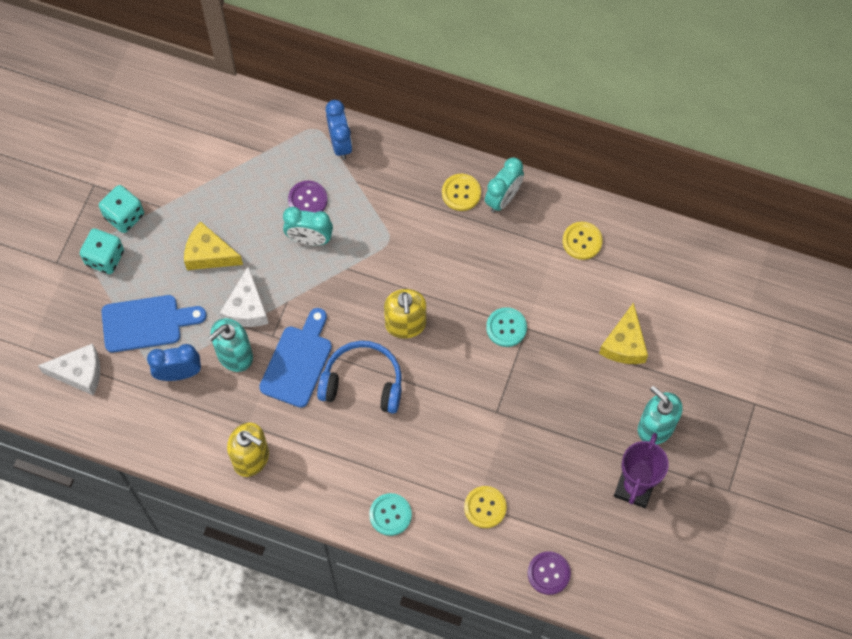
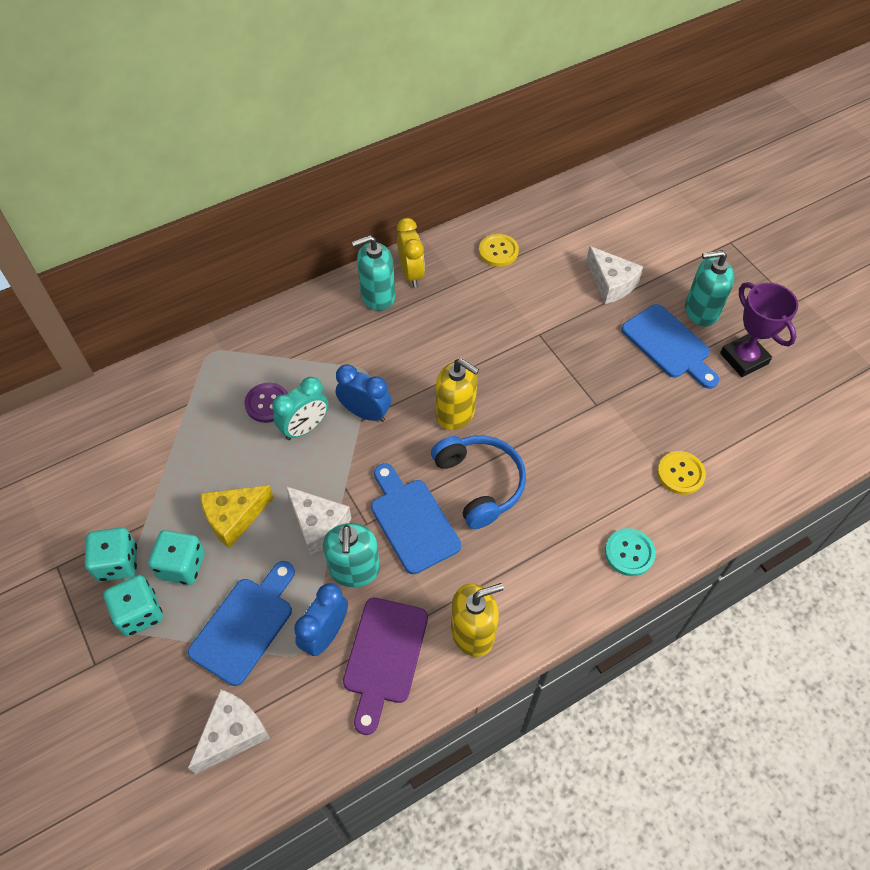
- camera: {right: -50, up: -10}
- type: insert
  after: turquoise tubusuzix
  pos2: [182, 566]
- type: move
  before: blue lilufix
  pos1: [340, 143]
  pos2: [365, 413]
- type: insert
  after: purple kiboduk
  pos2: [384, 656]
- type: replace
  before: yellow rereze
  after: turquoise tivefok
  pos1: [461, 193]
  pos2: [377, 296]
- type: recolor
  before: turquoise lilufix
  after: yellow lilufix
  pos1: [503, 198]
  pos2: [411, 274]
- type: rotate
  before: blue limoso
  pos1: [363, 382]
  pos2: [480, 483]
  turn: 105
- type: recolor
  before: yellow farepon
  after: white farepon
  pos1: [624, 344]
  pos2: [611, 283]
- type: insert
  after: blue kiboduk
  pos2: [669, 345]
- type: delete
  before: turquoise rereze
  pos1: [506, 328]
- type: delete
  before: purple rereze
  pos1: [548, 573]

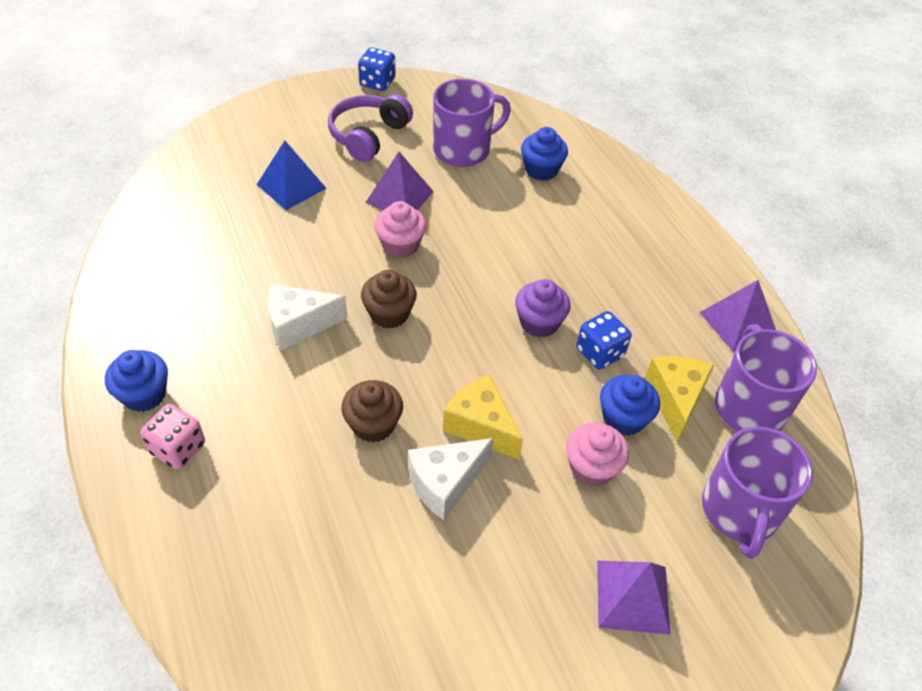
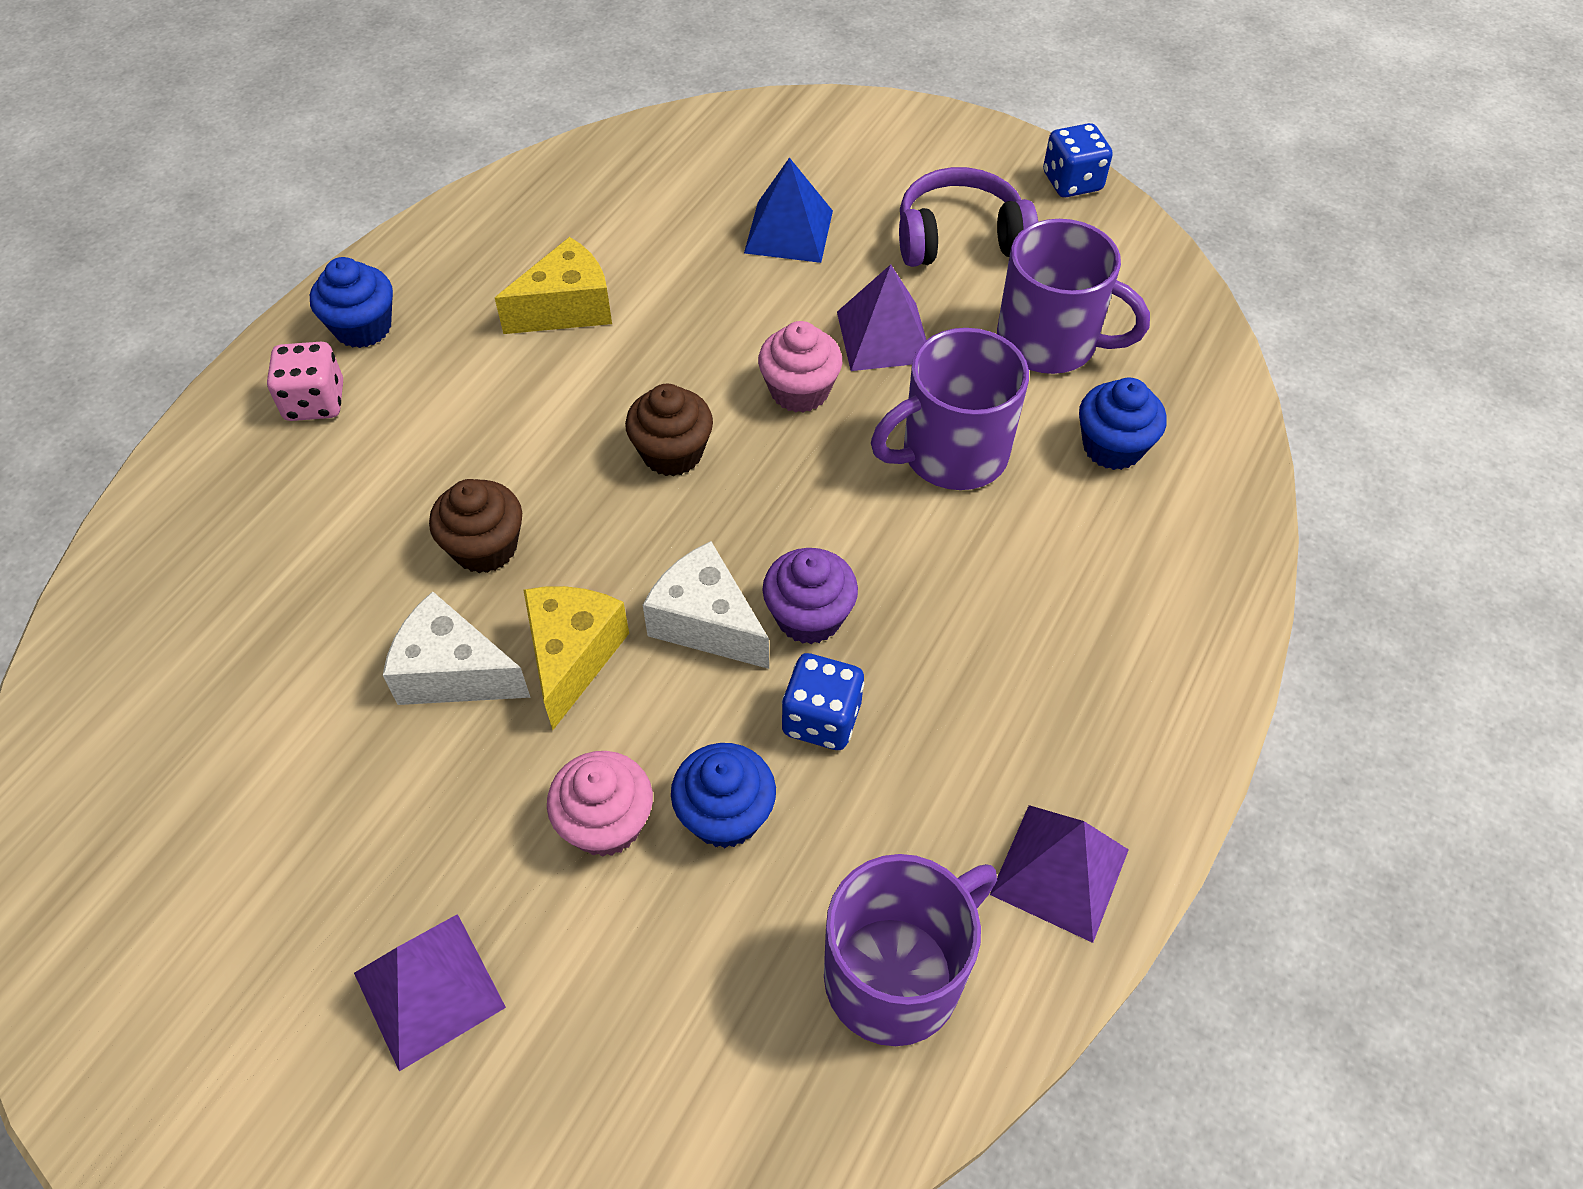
- camera: {right: 55, up: 5}
- type: move
  before: yellow farepon
  pos1: [675, 399]
  pos2: [567, 308]
- type: move
  before: white farepon
  pos1: [299, 325]
  pos2: [706, 623]
- type: move
  before: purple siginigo
  pos1: [739, 511]
  pos2: [951, 454]

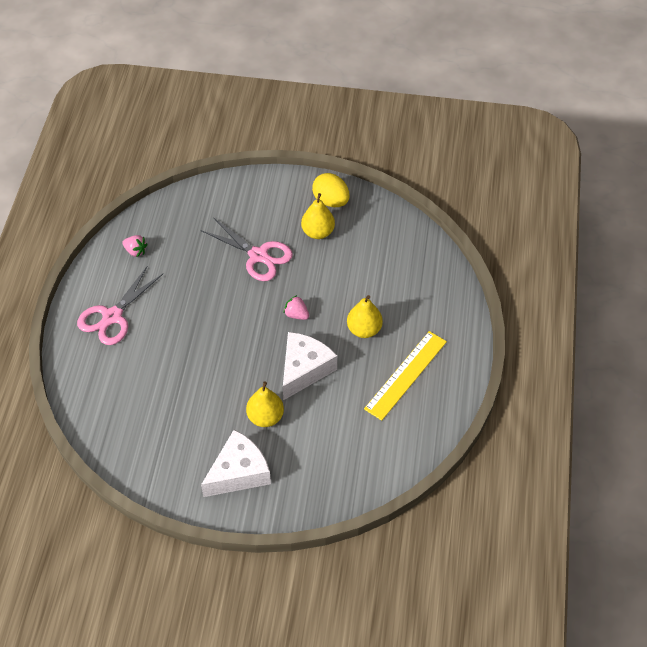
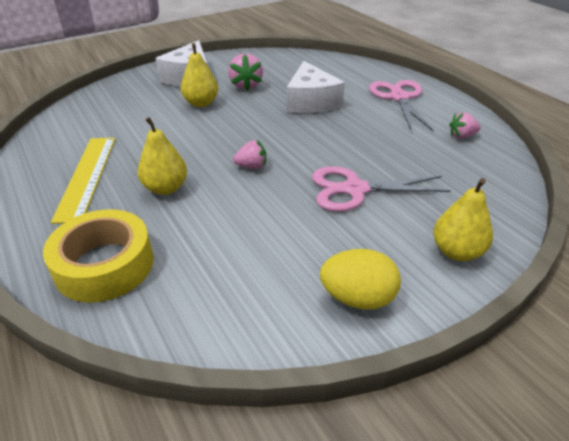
- camera: {right: 140, up: -15}
- type: insert
  after: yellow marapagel
  pos2: [104, 265]
- type: insert
  after: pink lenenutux
  pos2: [246, 85]
- type: move
  before: white farepon
  pos1: [304, 369]
  pos2: [311, 102]
- type: move
  before: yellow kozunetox
  pos1: [318, 232]
  pos2: [456, 252]

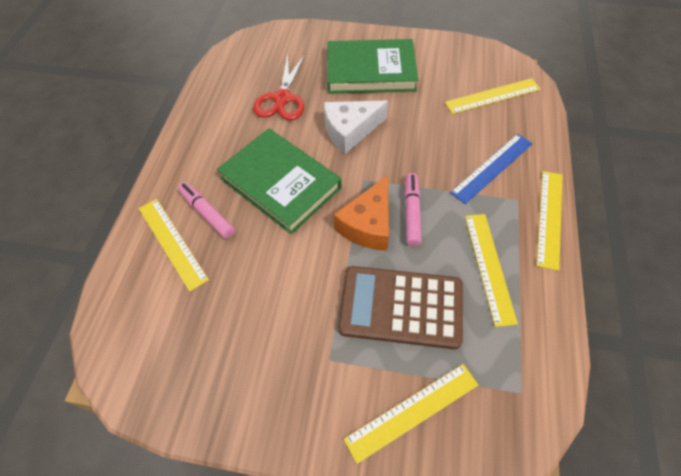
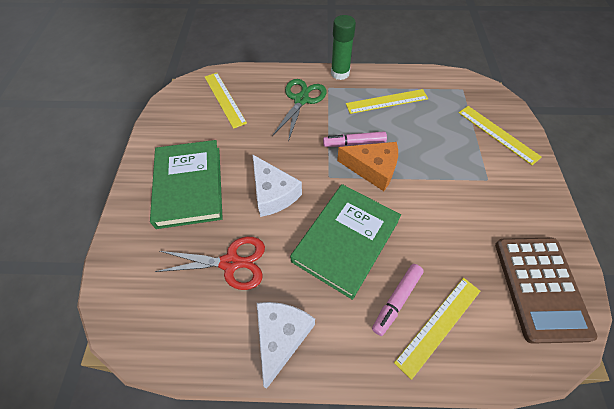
- camera: {right: -100, up: 0}
- type: insert
  after: white farepon
  pos2: [281, 337]
- type: replace
  before: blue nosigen
  after: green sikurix
  pos1: [492, 167]
  pos2: [301, 100]
- type: replace
  before: yellow nosigen
  after: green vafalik
  pos1: [549, 218]
  pos2: [340, 73]
- type: move
  before: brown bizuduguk
  pos1: [400, 307]
  pos2: [540, 288]

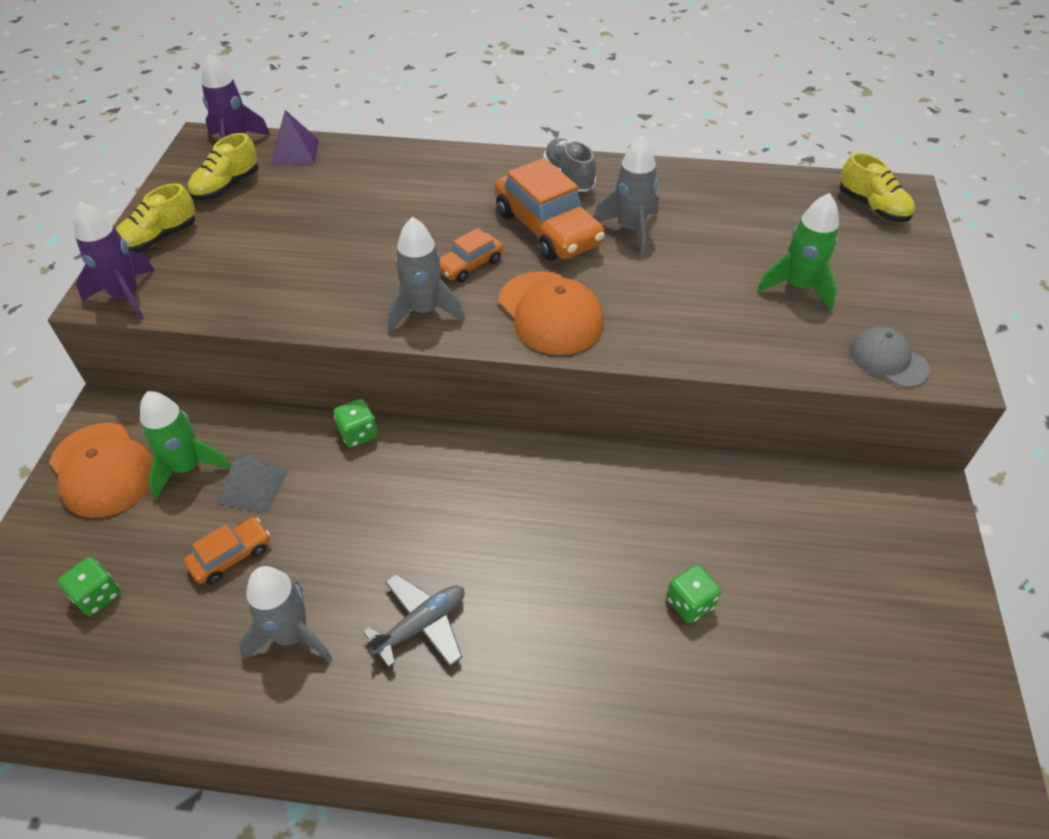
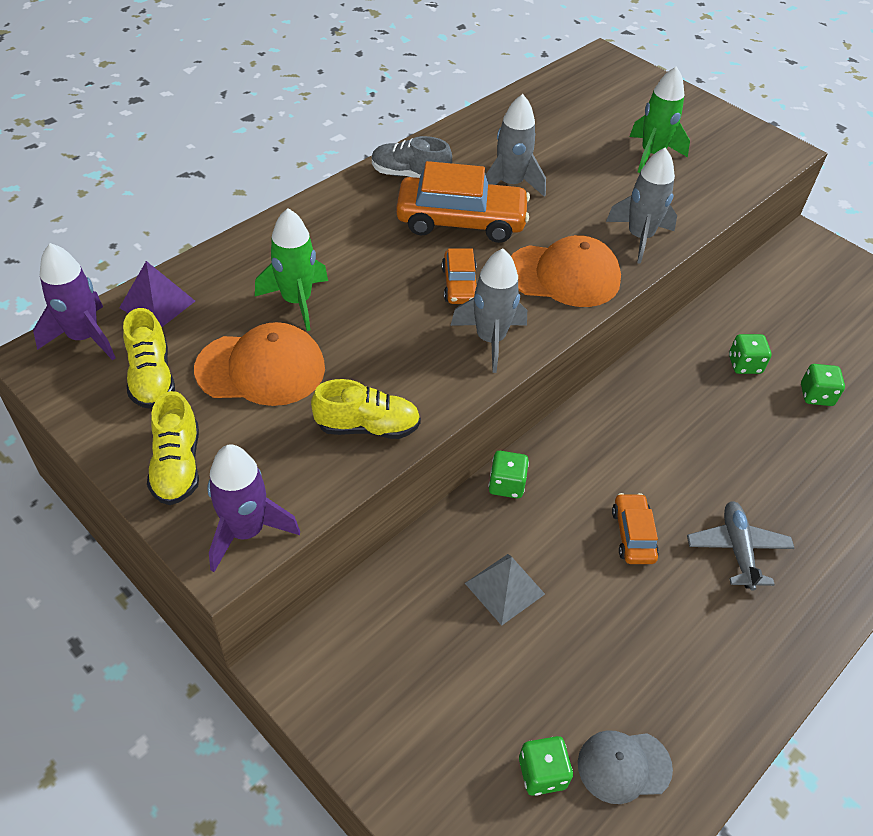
- camera: {right: -55, up: 0}
- type: move
  before: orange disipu
  pos1: [103, 470]
  pos2: [261, 369]
- type: move
  before: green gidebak
  pos1: [187, 467]
  pos2: [296, 301]
- type: move
  before: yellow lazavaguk
  pos1: [872, 207]
  pos2: [367, 427]
- type: move
  before: grey disipu
  pos1: [888, 360]
  pos2: [624, 766]
- type: move
  before: grey gidebak
  pos1: [291, 635]
  pos2: [639, 238]
- type: move
  before: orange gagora
  pos1: [231, 556]
  pos2: [633, 535]
- type: insert
  after: green tubusuzix
  pos2: [744, 364]

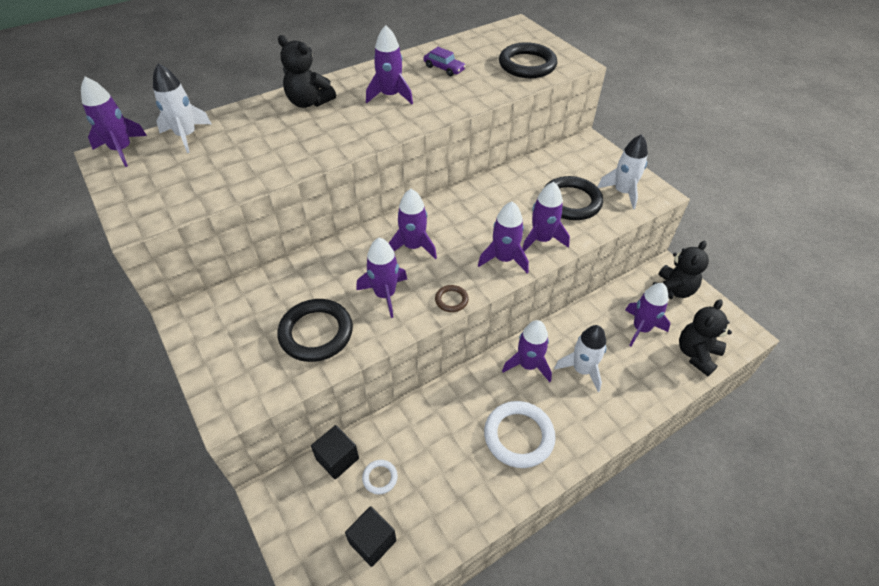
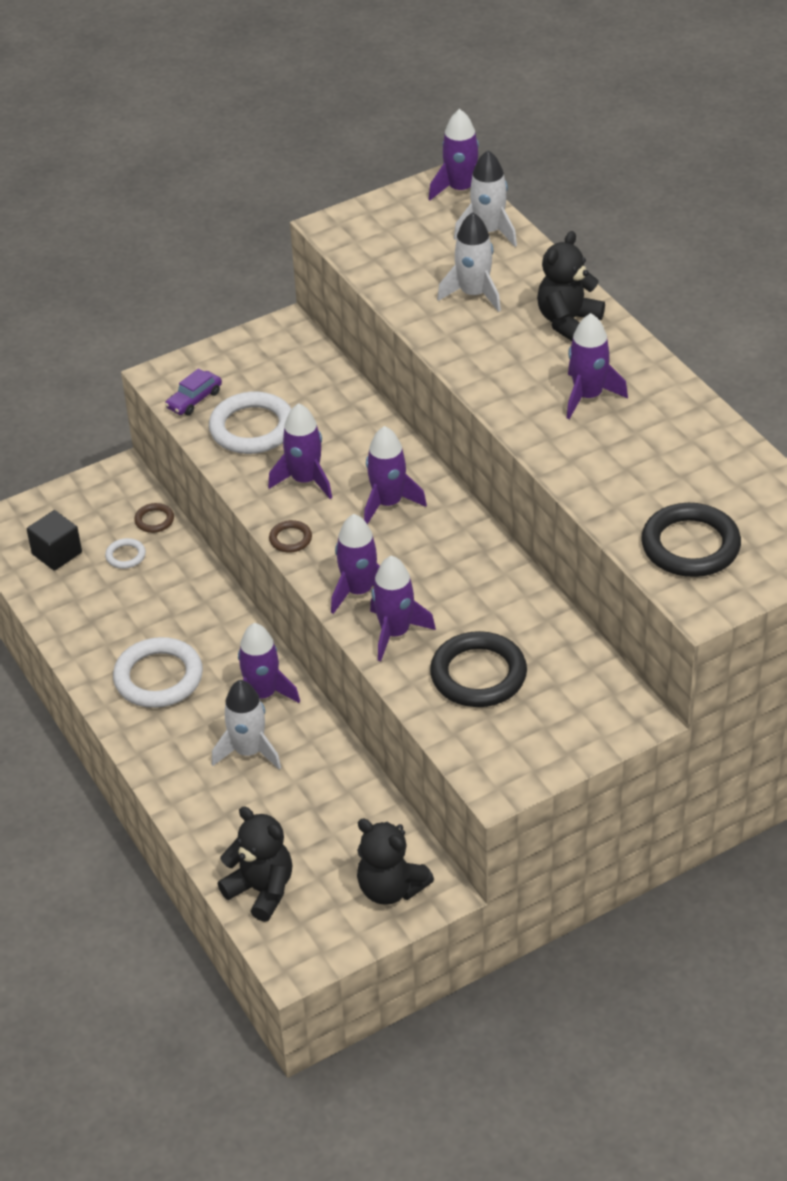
- camera: {right: 95, up: -5}
- type: replace
  before: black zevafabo
  after: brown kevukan
  pos1: [337, 458]
  pos2: [154, 520]
- type: move
  before: purple gagora
  pos1: [444, 68]
  pos2: [194, 400]
- type: recolor
  before: black kevukan
  after: white kevukan
  pos1: [316, 333]
  pos2: [252, 428]
- type: move
  before: white gidebak
  pos1: [622, 192]
  pos2: [474, 294]
- type: delete
  before: purple gidebak
  pos1: [641, 328]

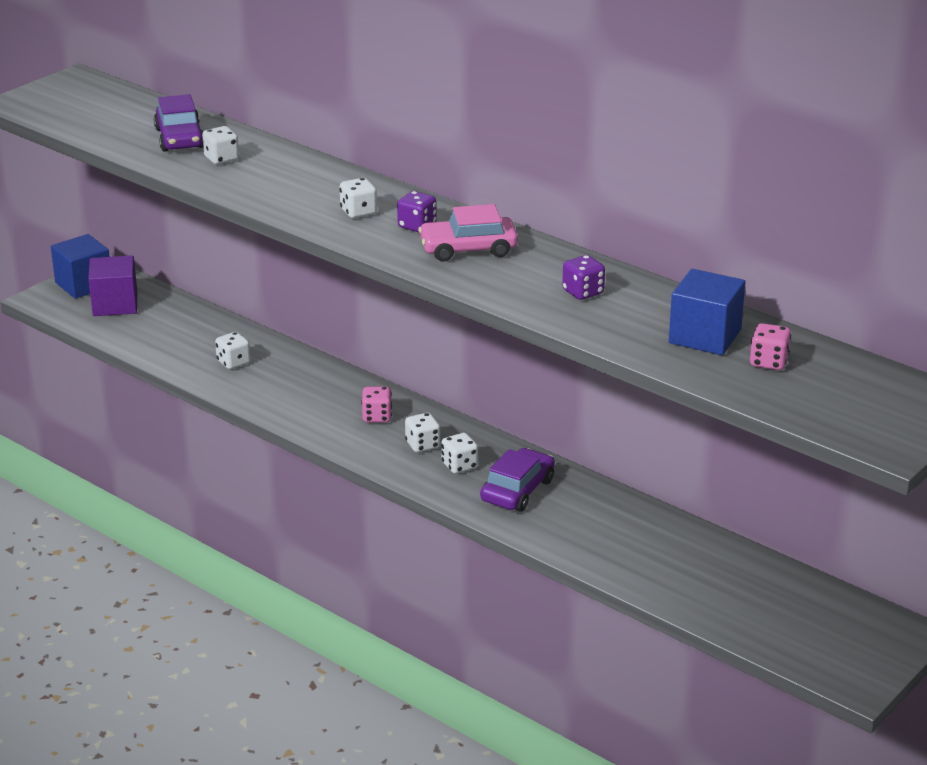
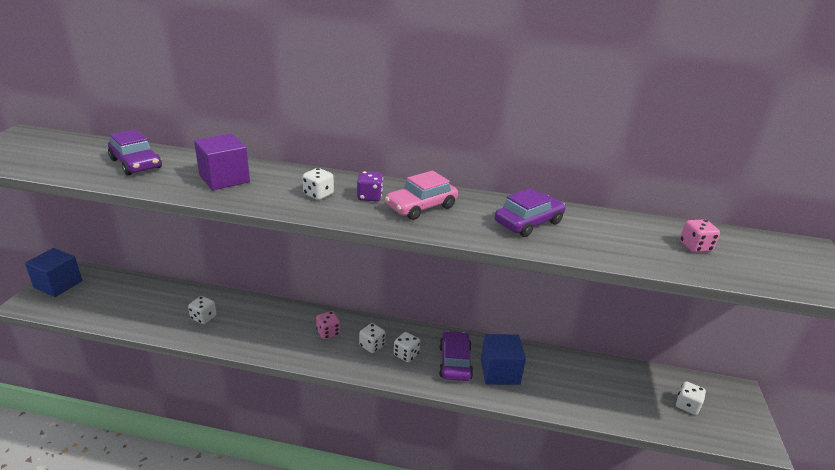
- camera: {right: -30, up: 0}
- type: move
  before: purple zevafabo
  pos1: [115, 304]
  pos2: [224, 179]
- type: move
  before: blue zevafabo
  pos1: [705, 336]
  pos2: [500, 372]
- type: replace
  before: purple tubusuzix
  after: purple gagora
  pos1: [583, 292]
  pos2: [528, 222]
- type: move
  before: white tubusuzix
  pos1: [221, 159]
  pos2: [687, 405]

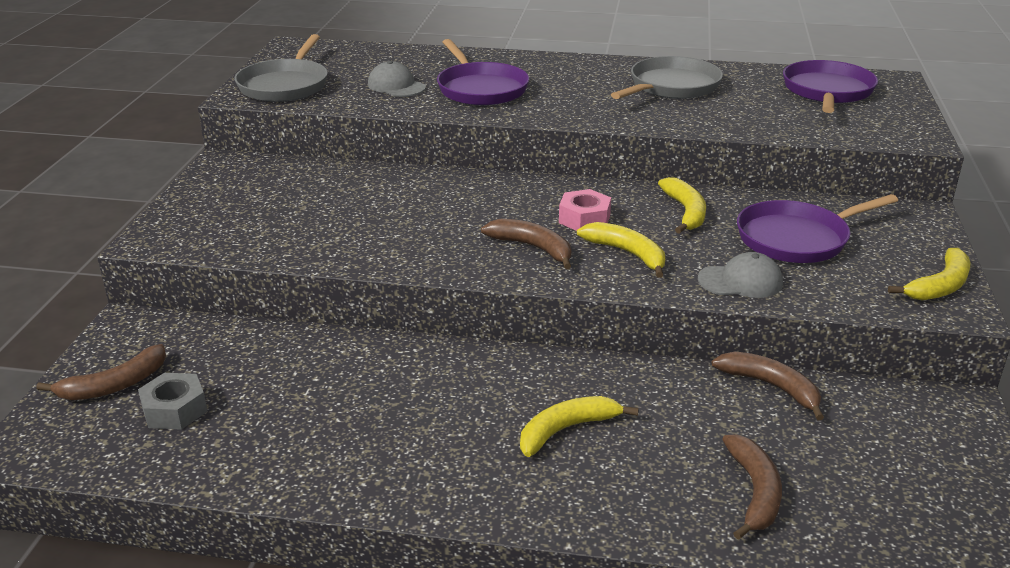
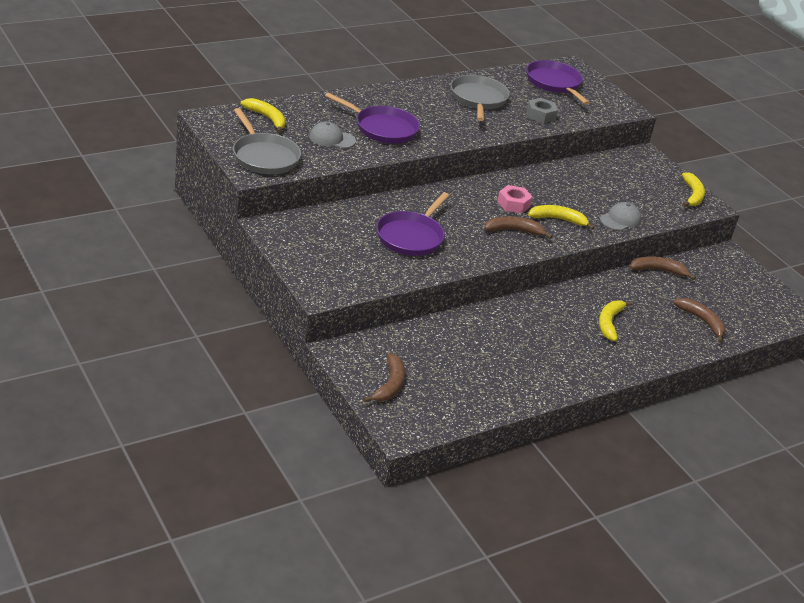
- camera: {right: -45, up: 5}
- type: move
  before: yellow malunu
  pos1: [685, 212]
  pos2: [267, 118]
- type: move
  before: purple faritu
  pos1: [796, 239]
  pos2: [411, 236]
- type: move
  before: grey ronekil
  pos1: [175, 410]
  pos2: [540, 115]

